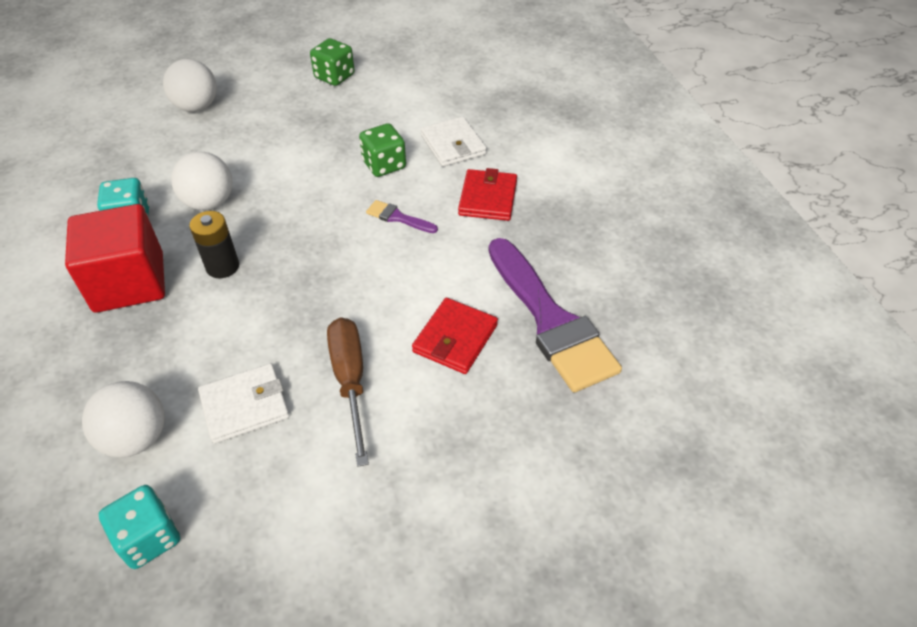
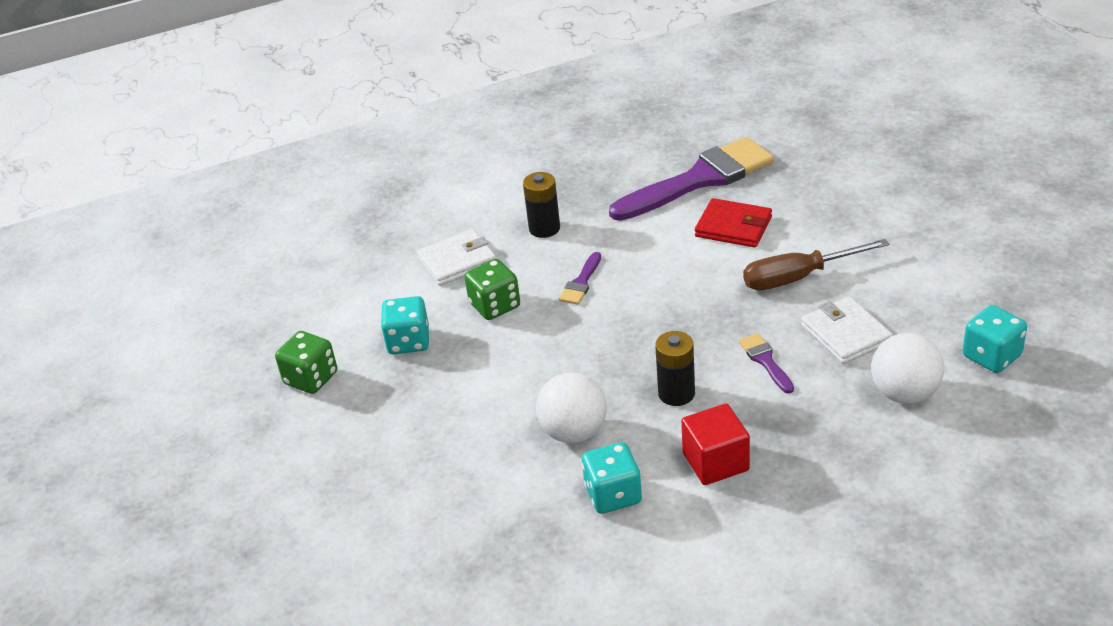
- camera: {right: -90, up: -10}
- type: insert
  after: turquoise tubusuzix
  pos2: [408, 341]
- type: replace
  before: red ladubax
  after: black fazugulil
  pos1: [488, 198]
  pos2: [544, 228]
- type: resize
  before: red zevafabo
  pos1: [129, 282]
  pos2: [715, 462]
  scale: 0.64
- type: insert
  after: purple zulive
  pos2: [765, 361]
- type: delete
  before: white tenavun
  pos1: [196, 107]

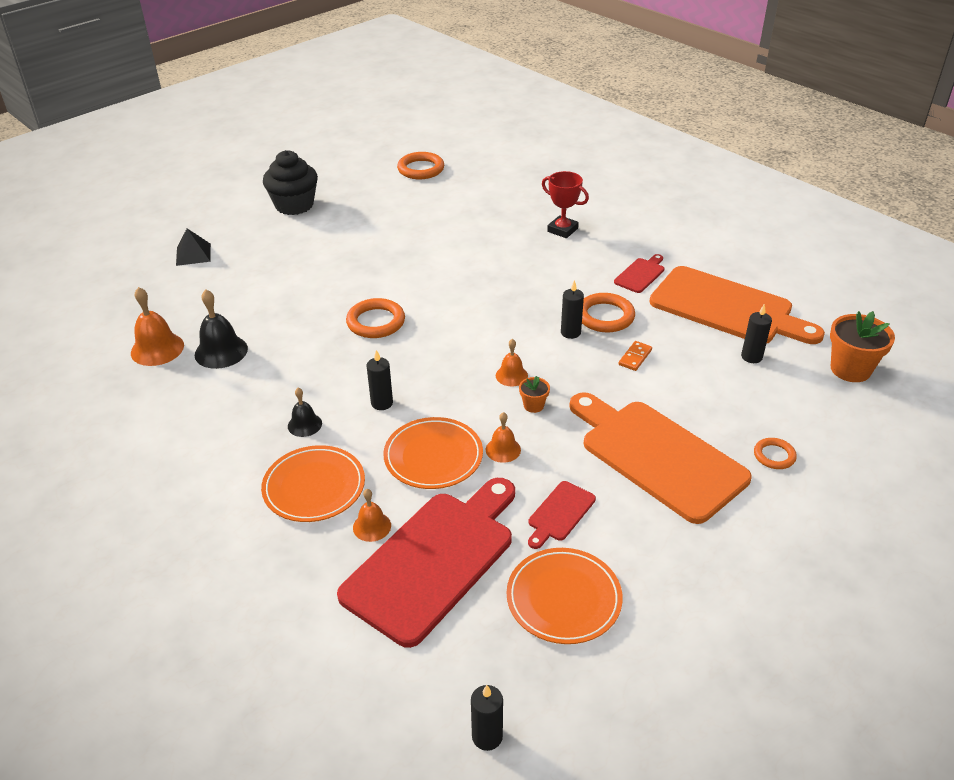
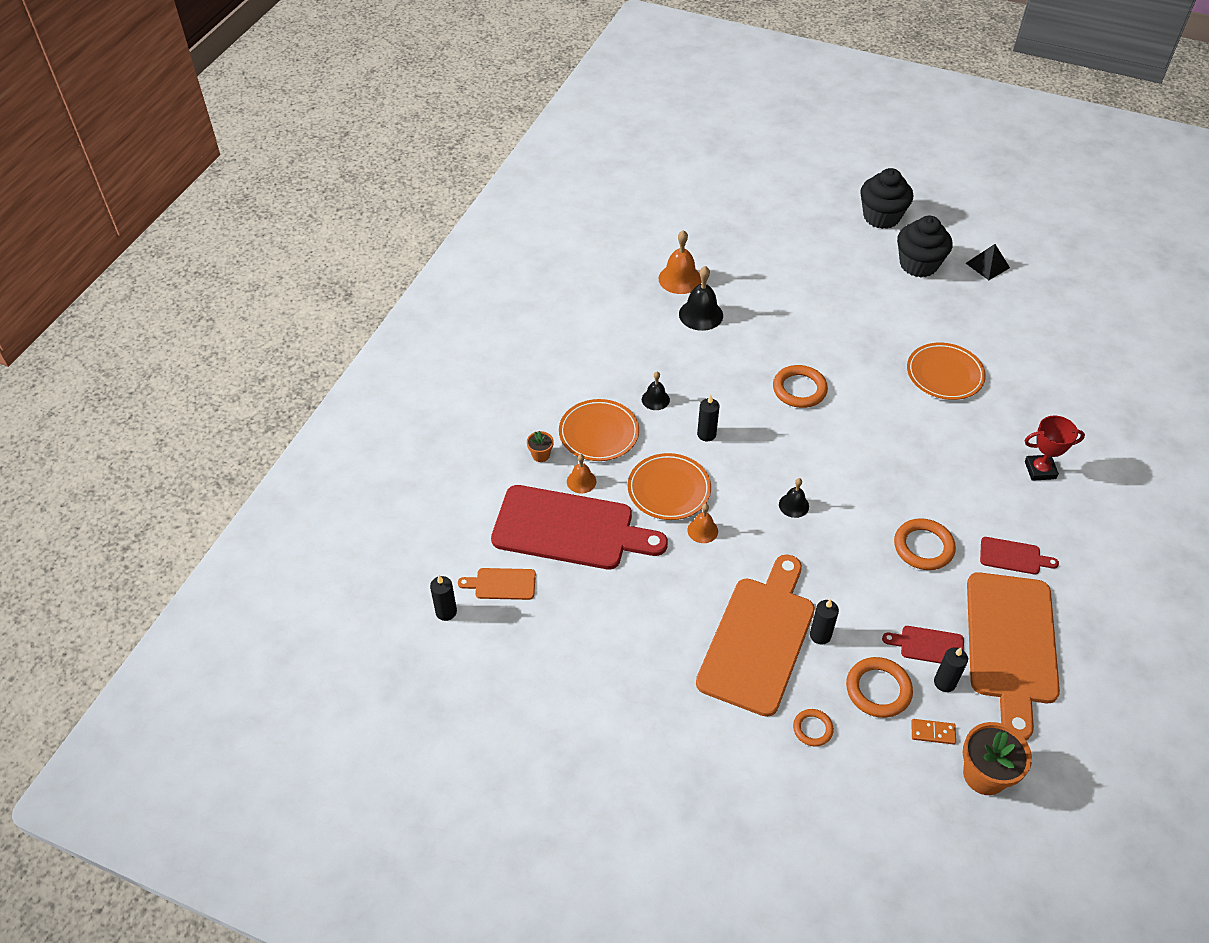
- camera: {right: 65, up: 10}
- type: insert
  after: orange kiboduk
  pos2: [502, 584]
- type: move
  before: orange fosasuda
  pos1: [533, 405]
  pos2: [541, 455]
- type: recolor
  before: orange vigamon
  after: black vigamon
  pos1: [511, 375]
  pos2: [793, 505]
- type: move
  before: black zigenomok
  pos1: [570, 332]
  pos2: [820, 635]
- type: move
  before: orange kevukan
  pos1: [421, 169]
  pos2: [878, 690]
- type: insert
  after: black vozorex
  pos2: [881, 217]
- type: move
  before: red kiboduk
  pos1: [560, 513]
  pos2: [928, 645]
- type: move
  before: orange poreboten
  pos1: [563, 598]
  pos2: [944, 374]
- type: move
  before: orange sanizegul
  pos1: [635, 357]
  pos2: [933, 732]
- type: move
  before: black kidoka
  pos1: [193, 254]
  pos2: [987, 265]
- type: rotate
  before: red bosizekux
  pos1: [562, 230]
  pos2: [1040, 470]
  turn: 75

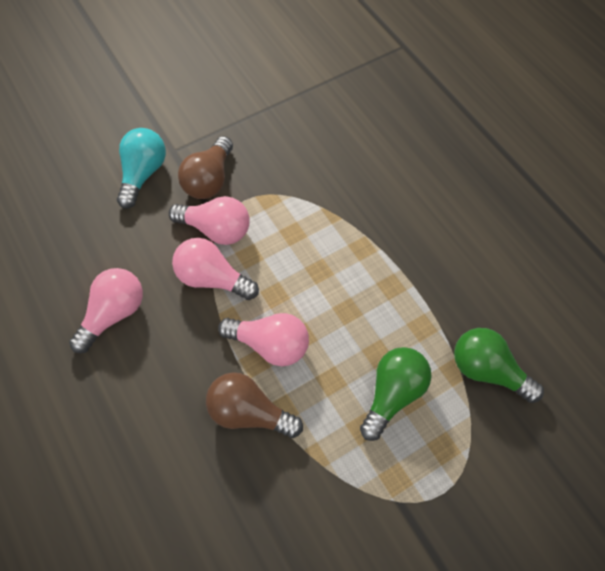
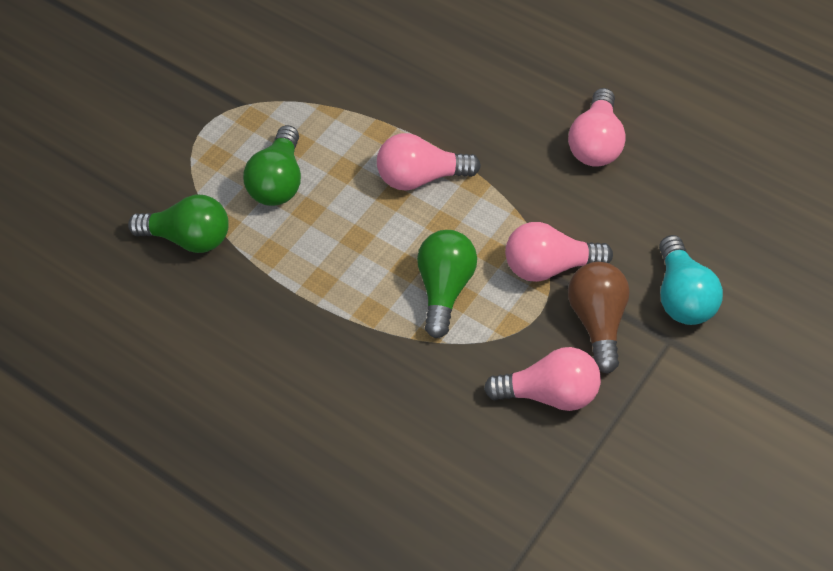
- camera: {right: 160, up: -5}
- type: insert
  after: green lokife
  pos2: [445, 288]
- type: move
  before: pink lokife
  pos1: [212, 279]
  pos2: [550, 393]
- type: delete
  before: brown lokife
  pos1: [249, 413]

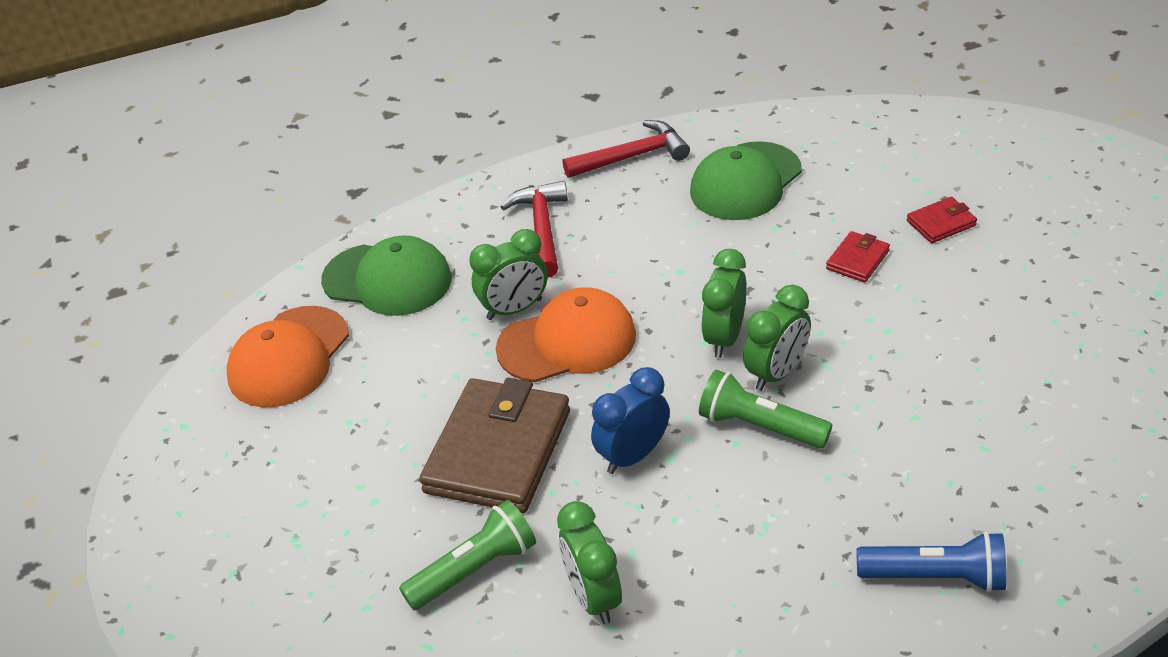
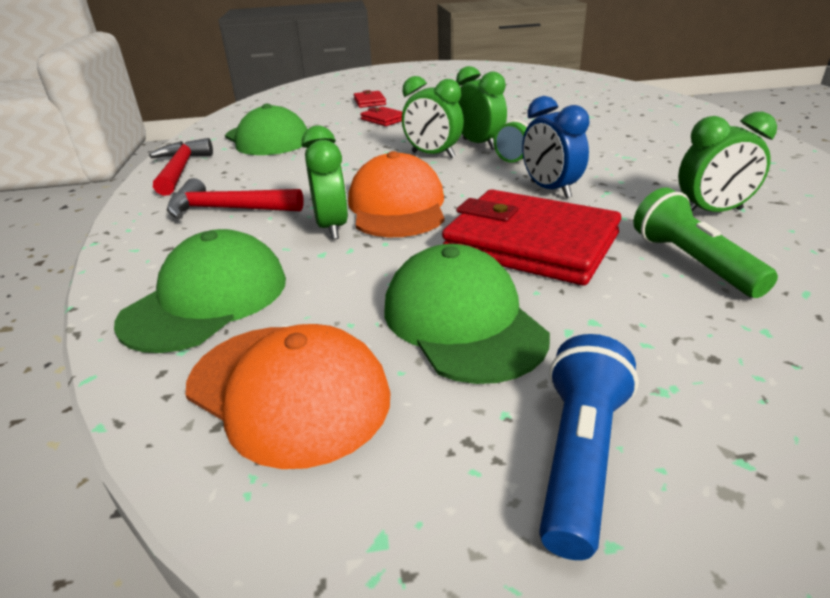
- camera: {right: -80, up: -10}
- type: insert
  after: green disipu
  pos2: [462, 321]
- type: recolor
  before: brown ladubax
  after: red ladubax
  pos1: [498, 451]
  pos2: [530, 244]
- type: move
  before: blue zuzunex
  pos1: [935, 577]
  pos2: [580, 457]

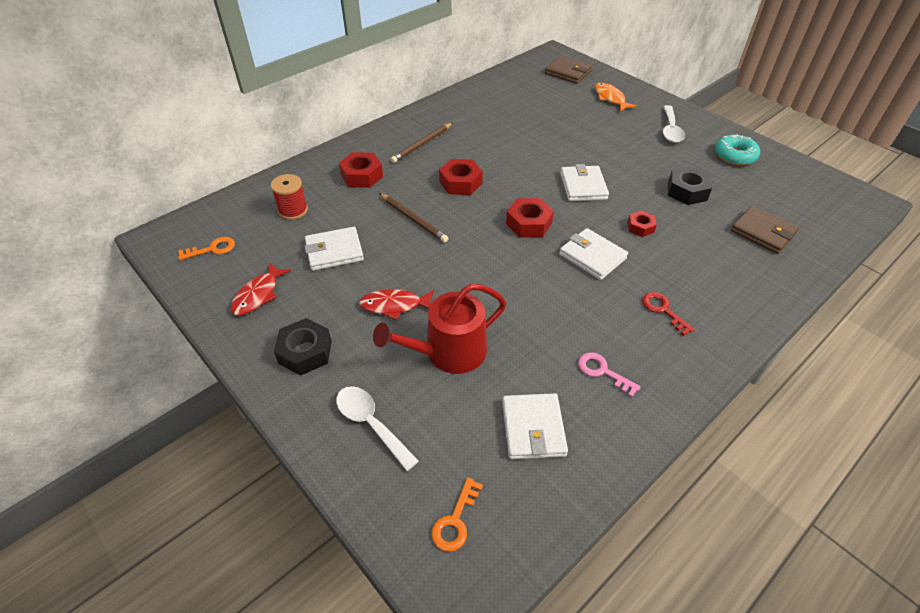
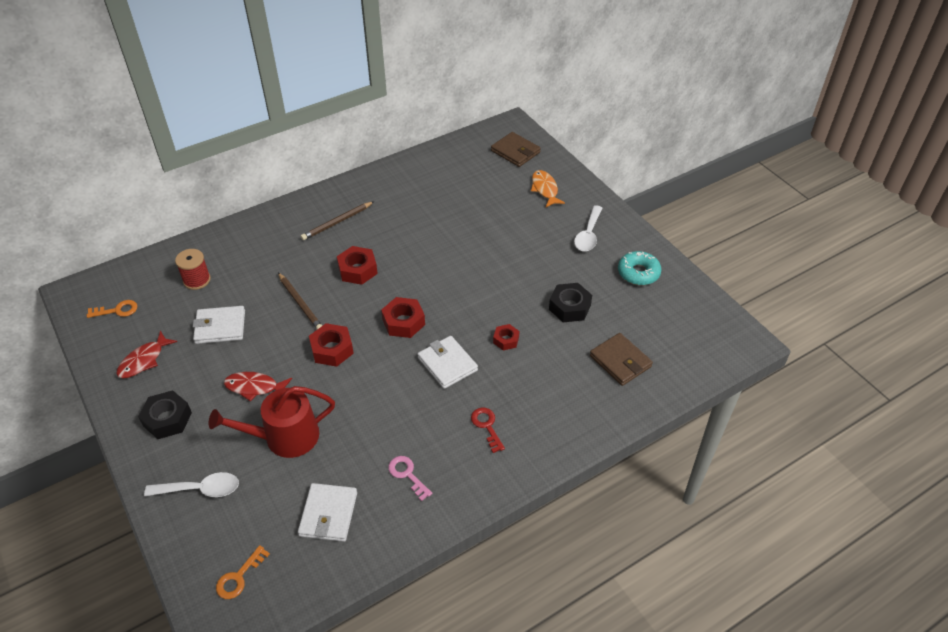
- camera: {right: 10, up: 0}
- type: rotate
  before: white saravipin
  pos1: [371, 424]
  pos2: [200, 489]
  turn: 120
- type: move
  before: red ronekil
  pos1: [362, 176]
  pos2: [332, 349]
- type: delete
  before: white ladubax
  pos1: [583, 186]

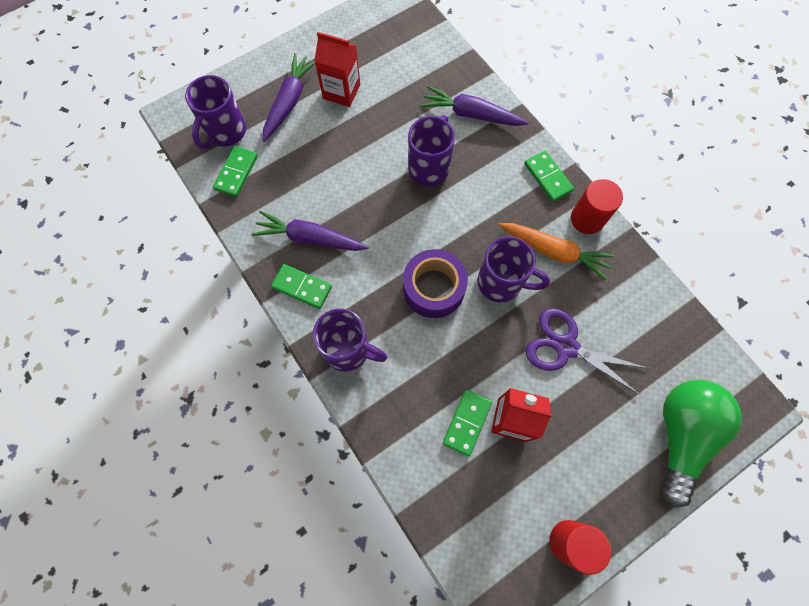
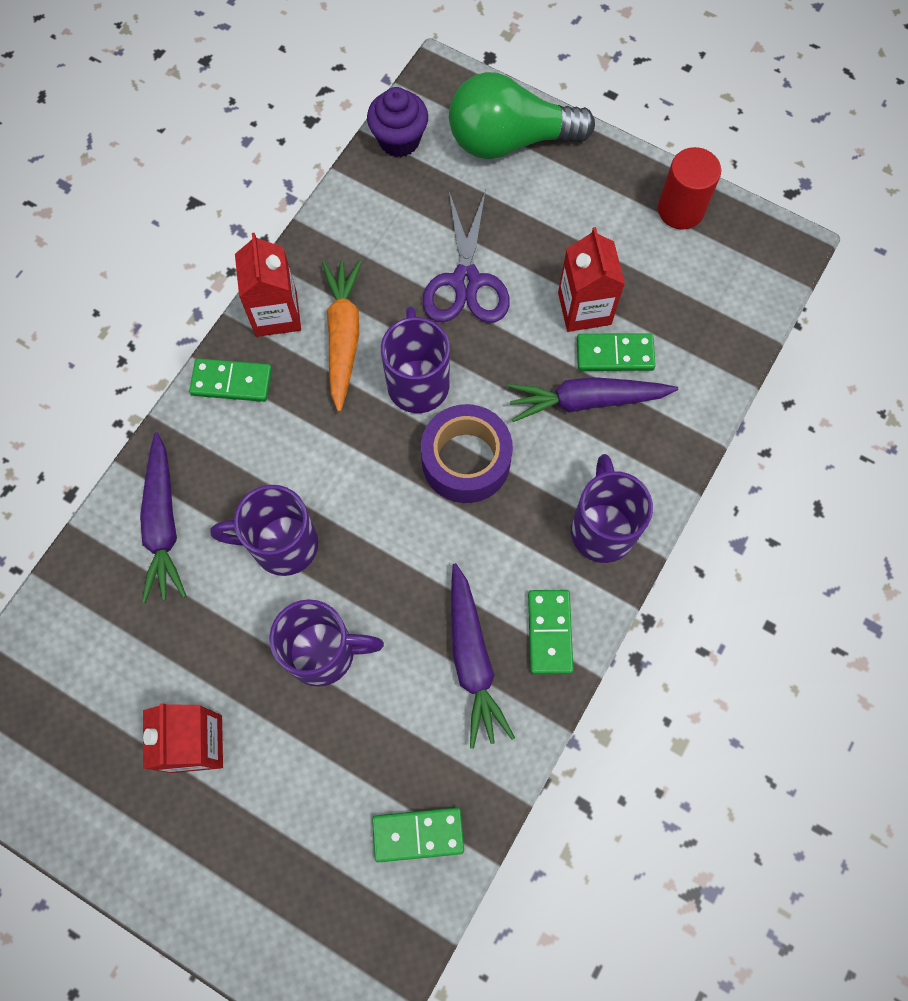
- camera: {right: -115, up: 0}
- type: rotate
  before: green sanizegul
  pos1: [548, 177]
  pos2: [231, 382]
  turn: 60
- type: replace
  before: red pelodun
  after: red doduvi
  pos1: [587, 219]
  pos2: [276, 313]
- type: move
  before: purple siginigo
  pos1: [225, 132]
  pos2: [324, 653]
- type: insert
  after: purple vozorex
  pos2: [399, 140]
- type: move
  before: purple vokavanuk
  pos1: [289, 102]
  pos2: [586, 401]

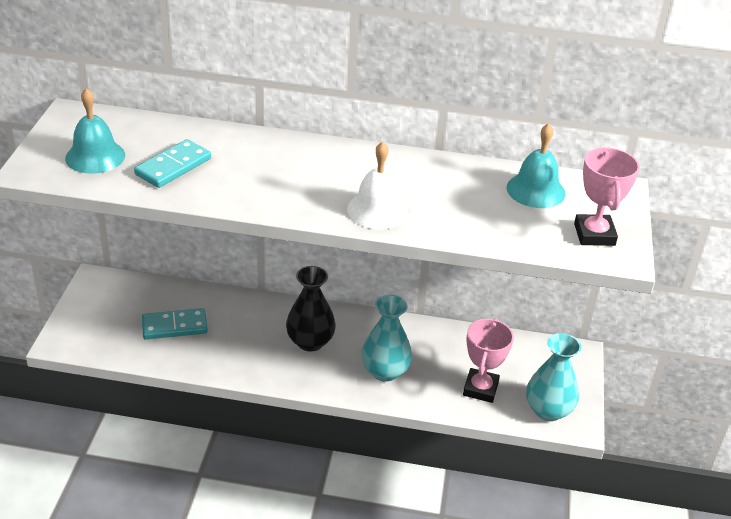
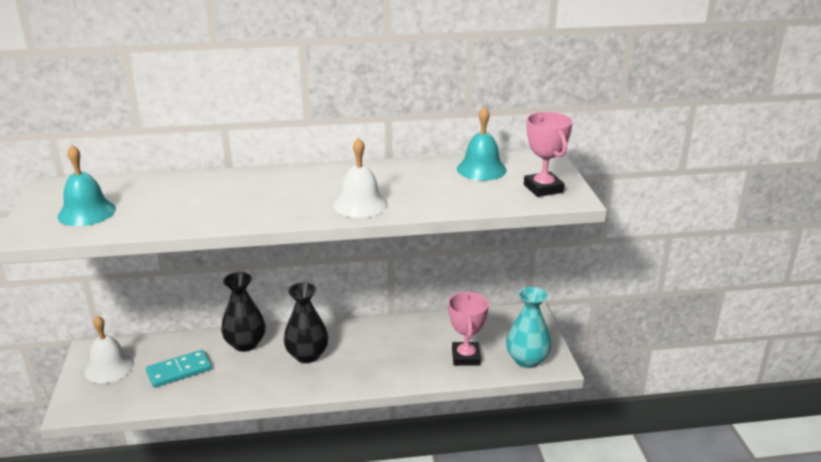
- camera: {right: -15, up: -10}
- type: insert
  after: white vigamon
  pos2: [109, 367]
- type: insert
  after: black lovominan
  pos2: [245, 344]
- type: delete
  before: turquoise sanizegul
  pos1: [173, 166]
- type: delete
  before: turquoise lovominan
  pos1: [385, 371]

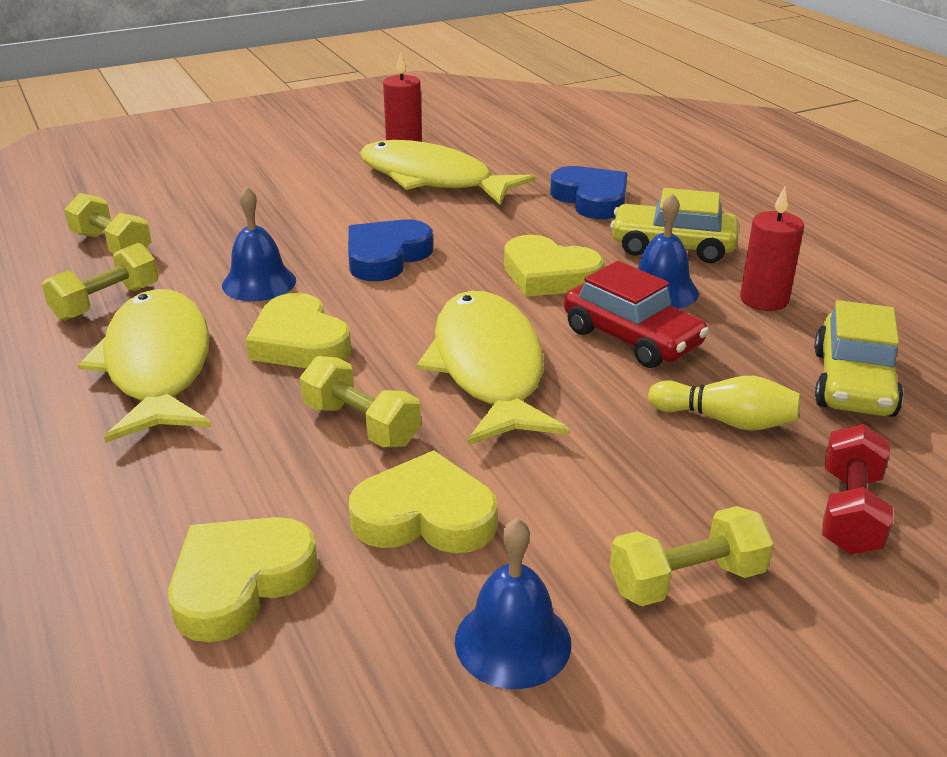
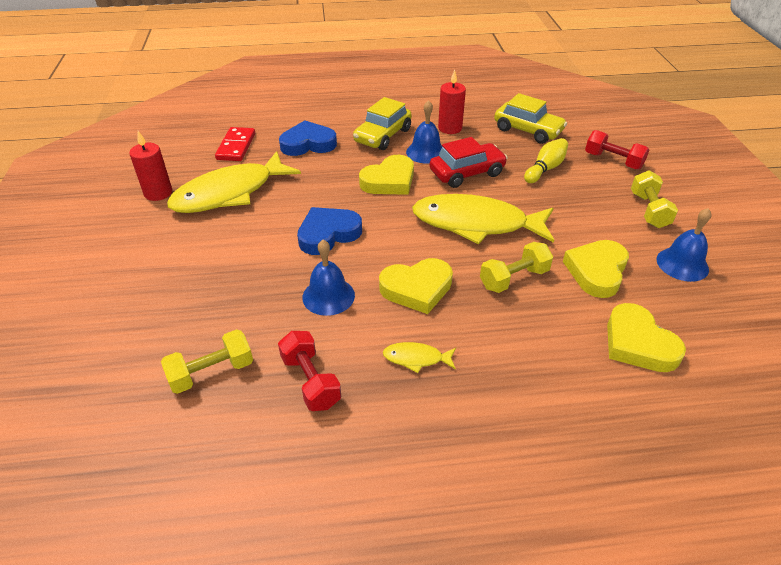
- camera: {right: -70, up: 10}
- type: insert
  after: red sanizegul
  pos2: [236, 146]
- type: recolor
  before: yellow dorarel
  after: red dorarel
  pos1: [106, 302]
  pos2: [311, 381]
- type: rotate
  before: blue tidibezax
  pos1: [386, 257]
  pos2: [328, 234]
  turn: 90
- type: resize
  before: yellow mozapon
  pos1: [158, 365]
  pos2: [416, 358]
  scale: 0.42

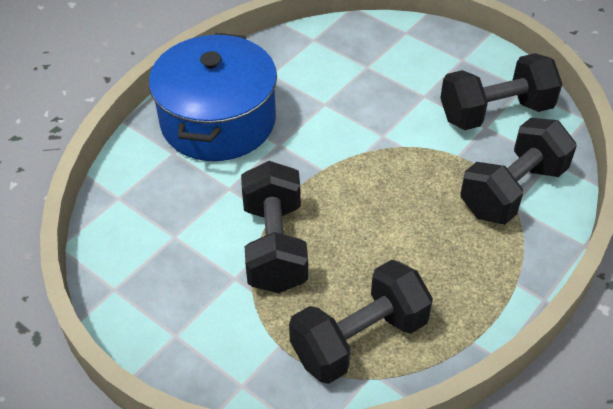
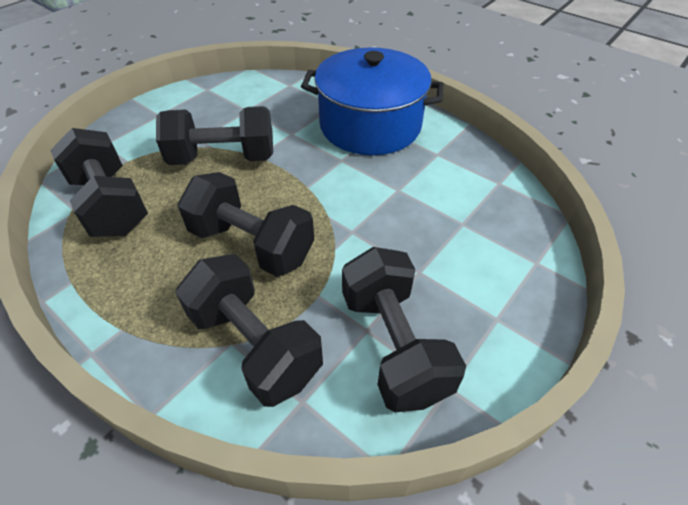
- camera: {right: 90, up: 0}
- type: insert
  after: black dorarel
  pos2: [252, 244]

